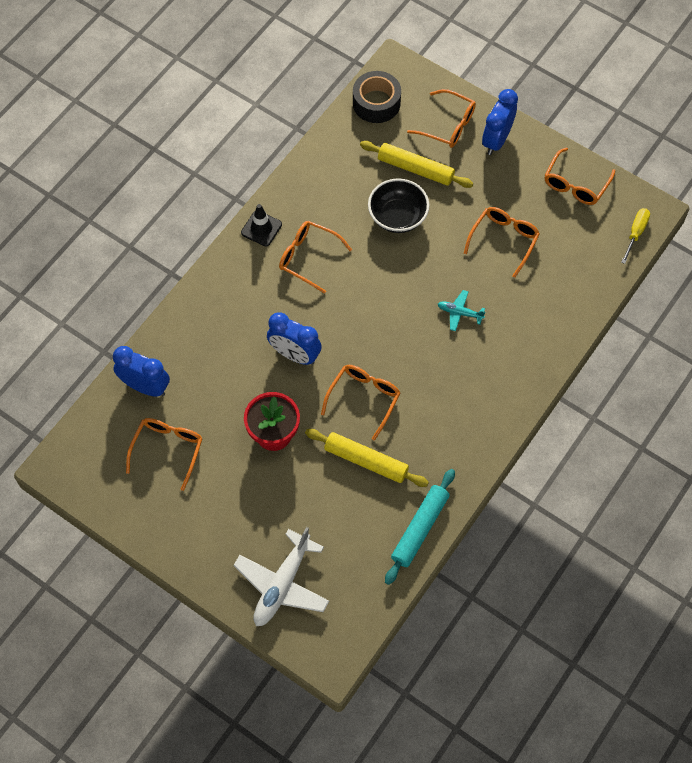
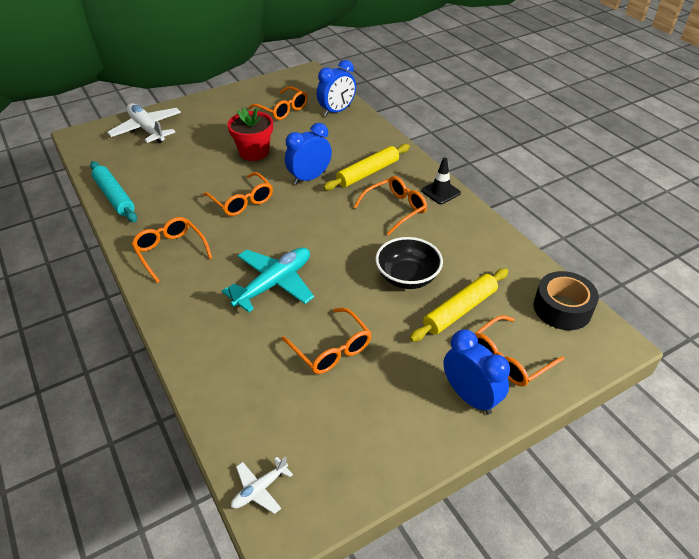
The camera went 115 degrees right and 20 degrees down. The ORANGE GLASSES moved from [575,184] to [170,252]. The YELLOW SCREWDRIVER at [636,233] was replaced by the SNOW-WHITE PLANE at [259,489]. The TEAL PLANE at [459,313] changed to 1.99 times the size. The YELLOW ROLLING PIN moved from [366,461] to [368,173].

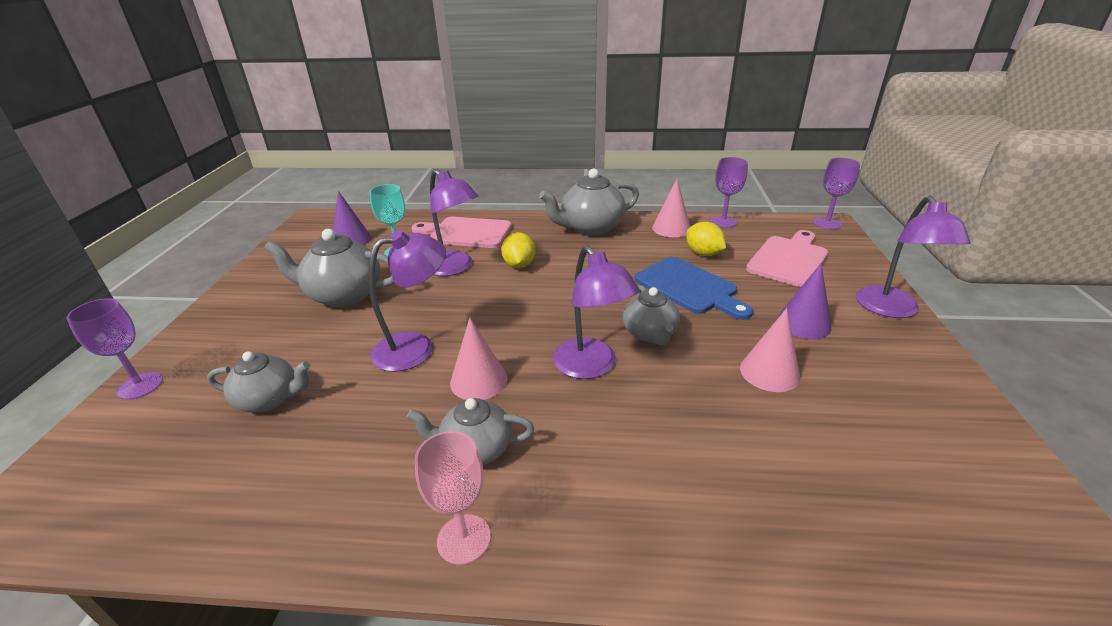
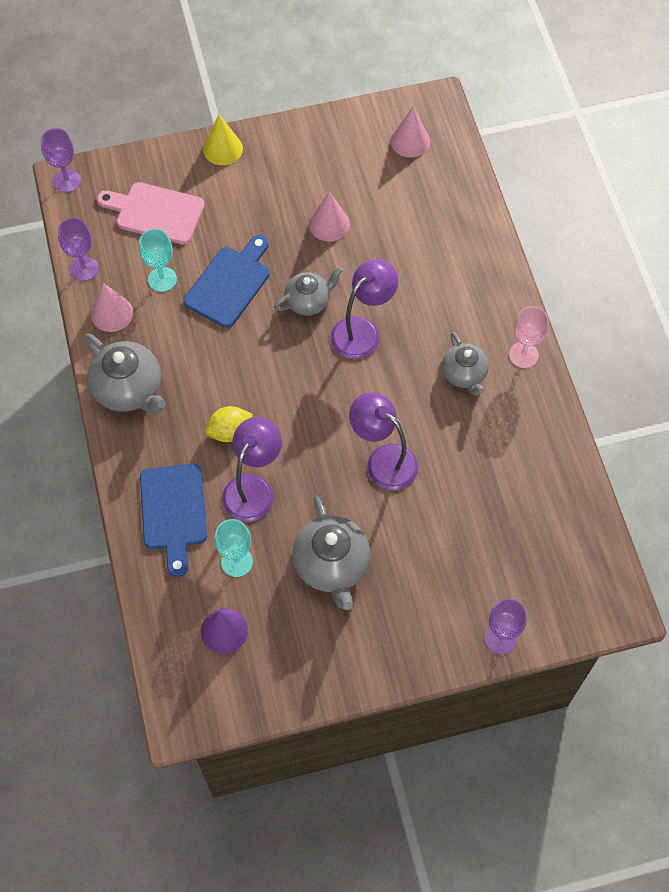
The camera went 110 degrees left and 30 degrees up. The ROYAL PURPLE READING LAMP at [891,310] was replaced by the YELLOW CONE SHAPE at [223,149]. The ROSY BREAD BOARD at [466,233] became the COBALT BREAD BOARD at [173,512]. The YELLOW TOY LEMON at [703,253] was replaced by the TEAL CHALICE at [162,279]. The ROYAL PURPLE CONE SHAPE at [803,323] disappeared. The ROSY CONE SHAPE moved from [478,380] to [410,141]. The GRAY TEAPOT at [269,399] disappeared.

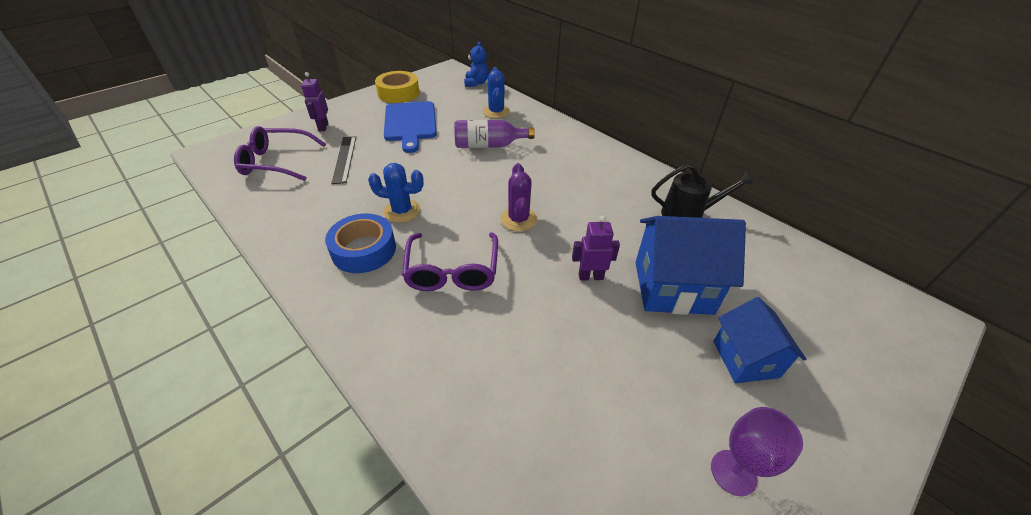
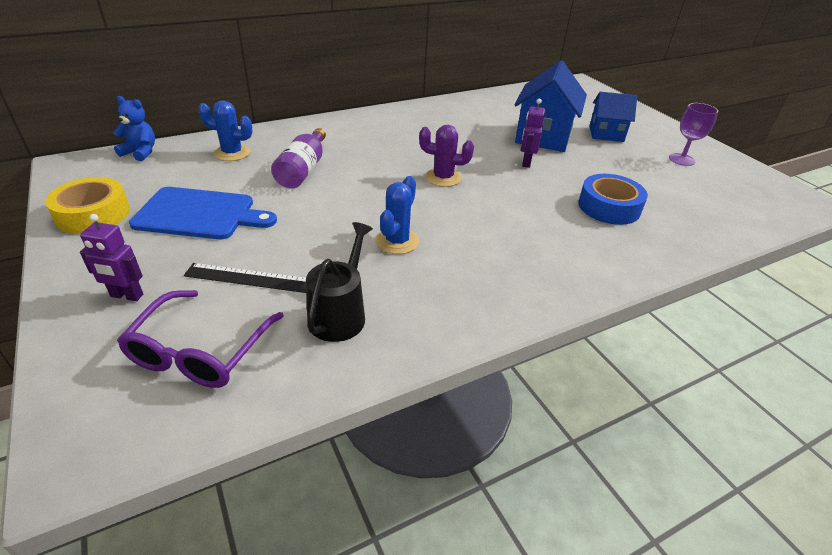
The camera went 75 degrees left and 5 degrees down. The EBONY WATERING POT moved from [687,214] to [340,314]. The COBALT TAPE moved from [364,250] to [609,207]. The ROYAL PURPLE GLASSES at [452,270] disappeared.

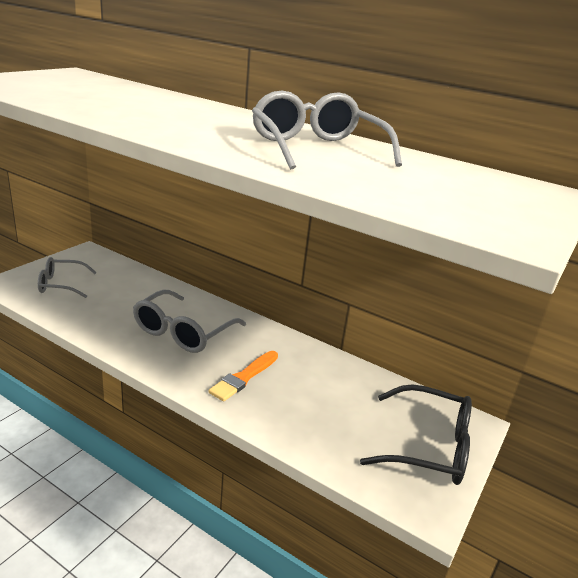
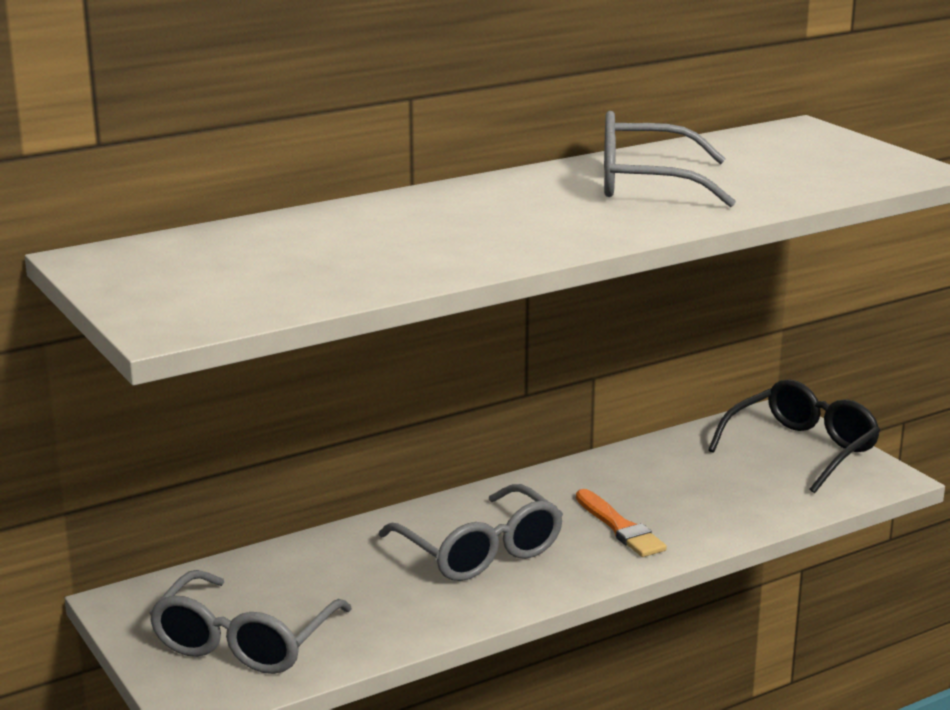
The camera went 60 degrees left and 5 degrees down. The GRAY GLASSES at [61,284] changed to 1.52 times the size.

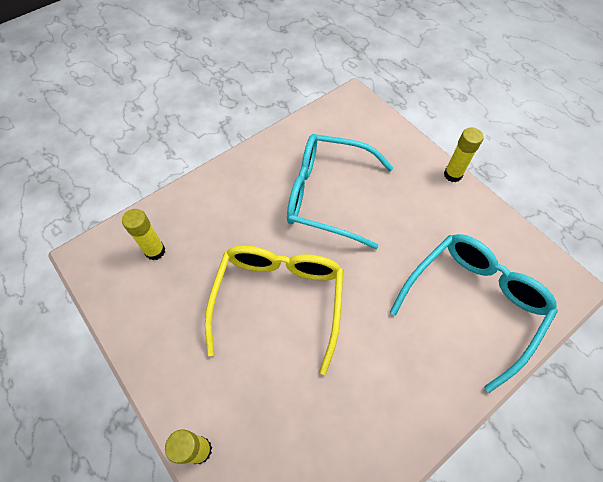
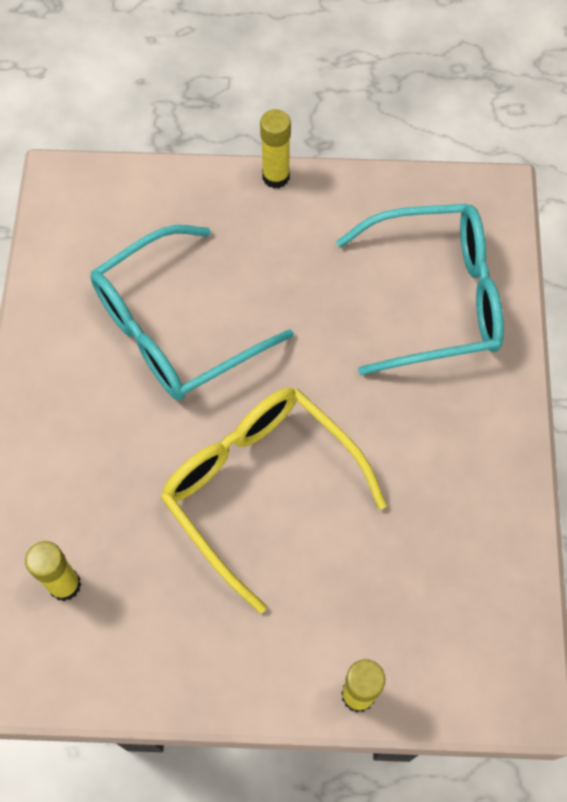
The camera went 50 degrees left and 5 degrees up. The TEAL GLASSES at [473,303] turned 90 degrees clockwise.

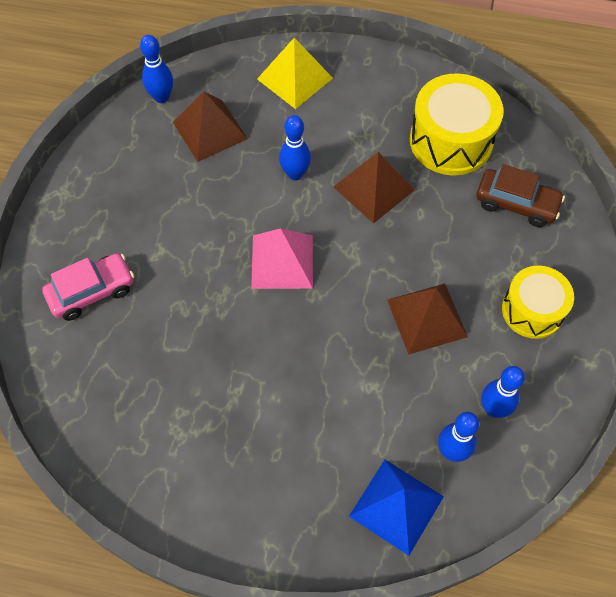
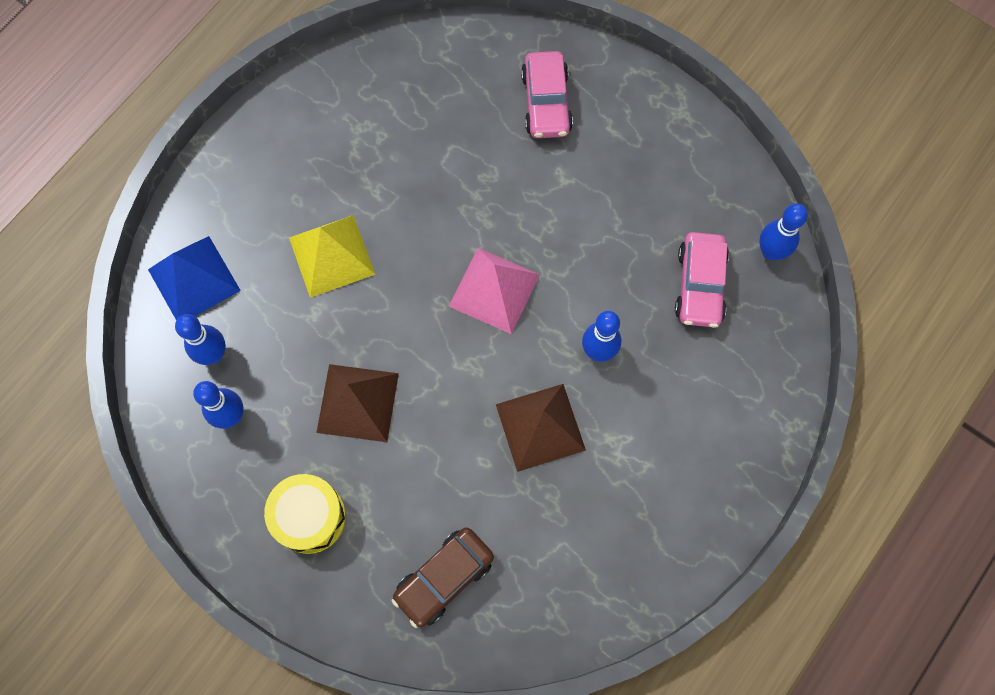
The camera went 115 degrees right and 10 degrees up. The YELLOW PYRAMID moved from [295,78] to [331,256]. The YELLOW SNARE DRUM at [451,140] disappeared. The RUSSET PYRAMID at [210,130] was replaced by the ROSY CAR at [700,285].

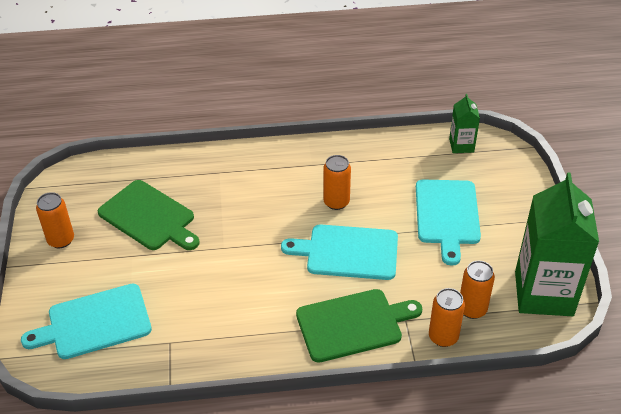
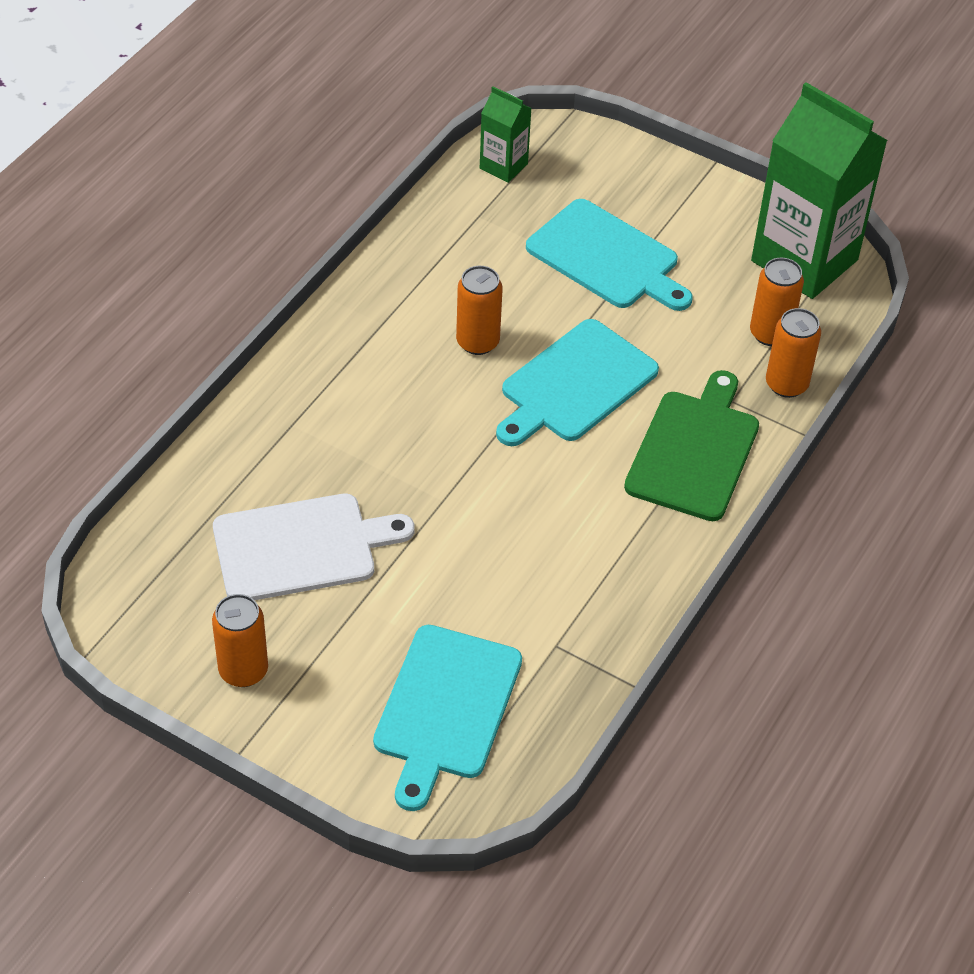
The camera went 55 degrees left and 5 degrees up. The LEAF-GREEN BREAD BOARD at [149,217] became the SNOW-WHITE BREAD BOARD at [301,547].

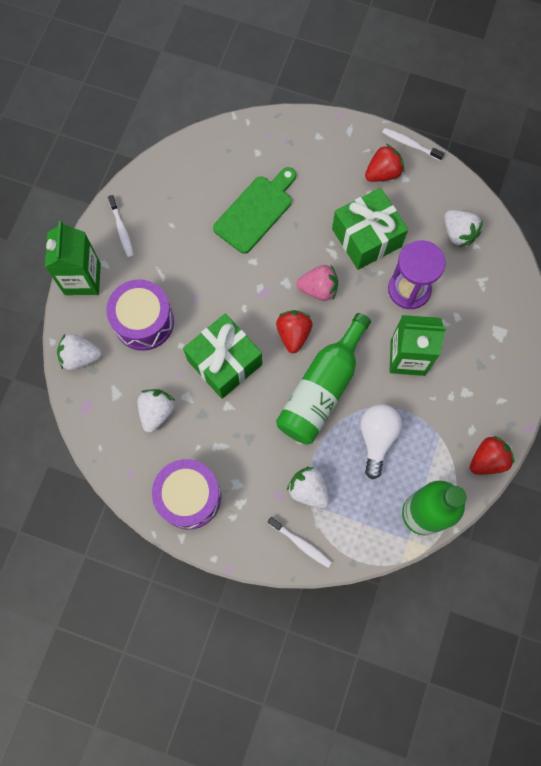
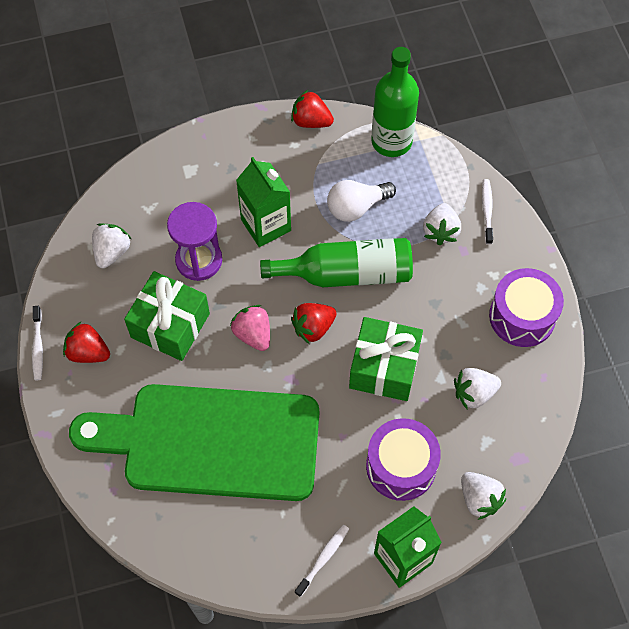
The camera went 125 degrees left and 10 degrees down. The LEAF-GREEN BREAD BOARD at [255,211] changed to 2.00 times the size.

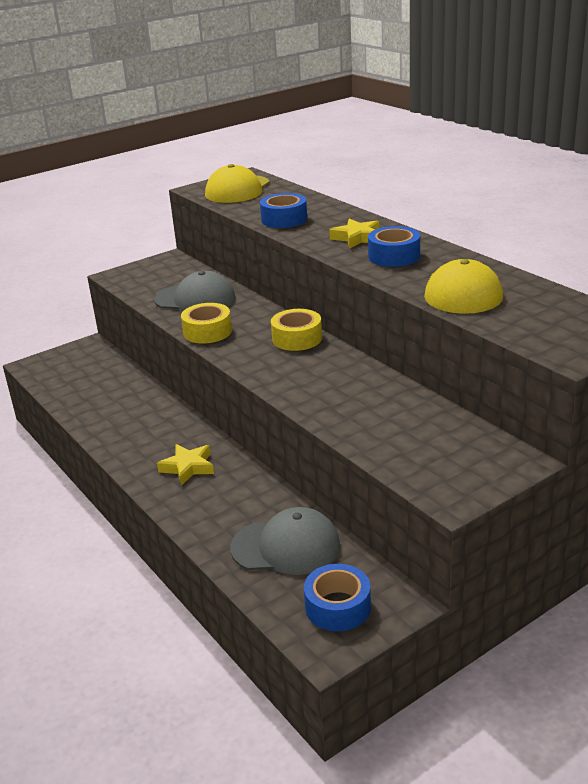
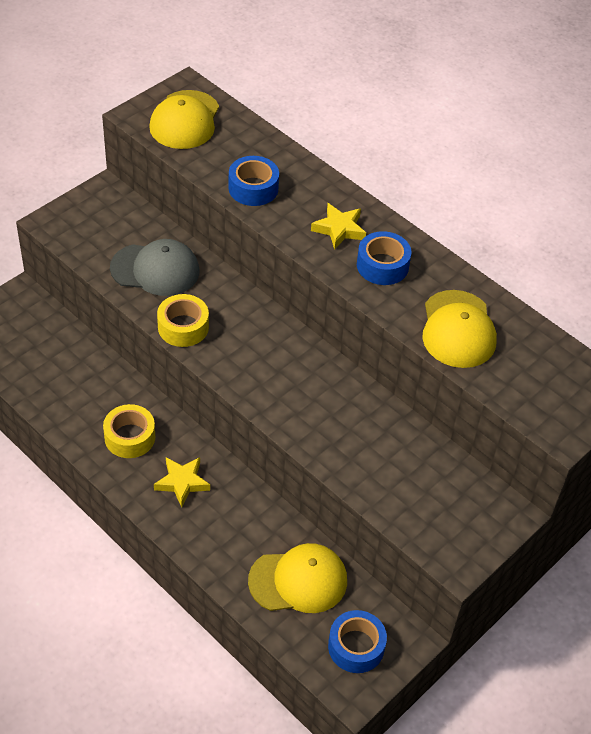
The camera went 15 degrees left and 20 degrees up. The YELLOW TAPE moved from [297,338] to [130,437]. The GRAY BASEBALL CAP at [286,547] became the YELLOW BASEBALL CAP at [298,581].

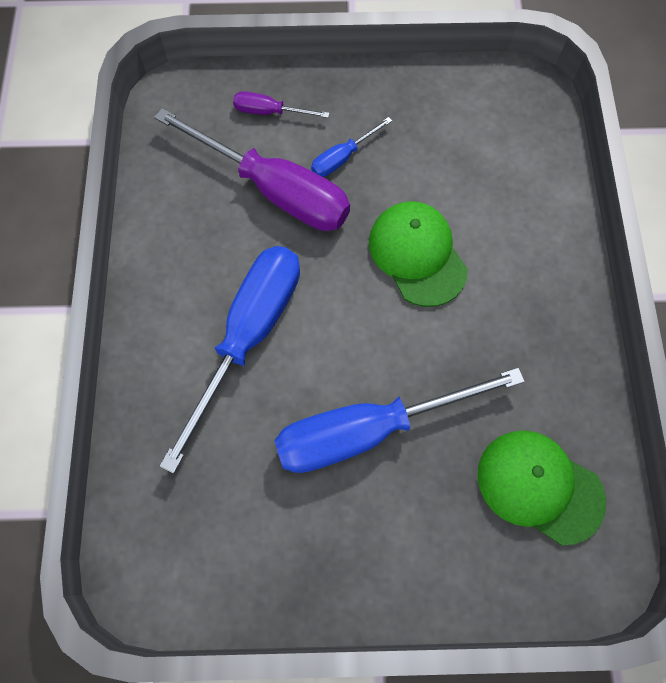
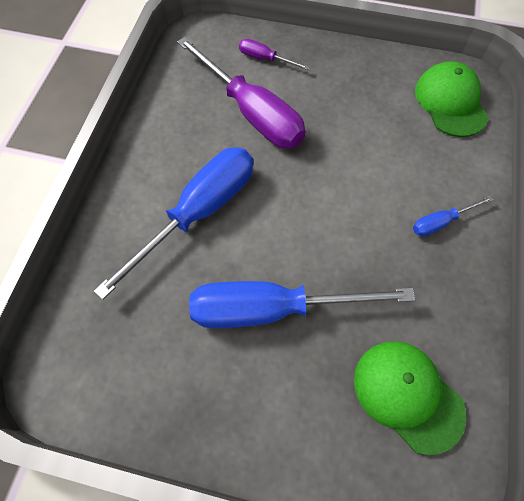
The camera went 15 degrees right and 5 degrees down. The COBALT SCREWDRIVER moved from [342,158] to [440,222]. The LEAF-GREEN BASEBALL CAP moved from [417,255] to [450,102].

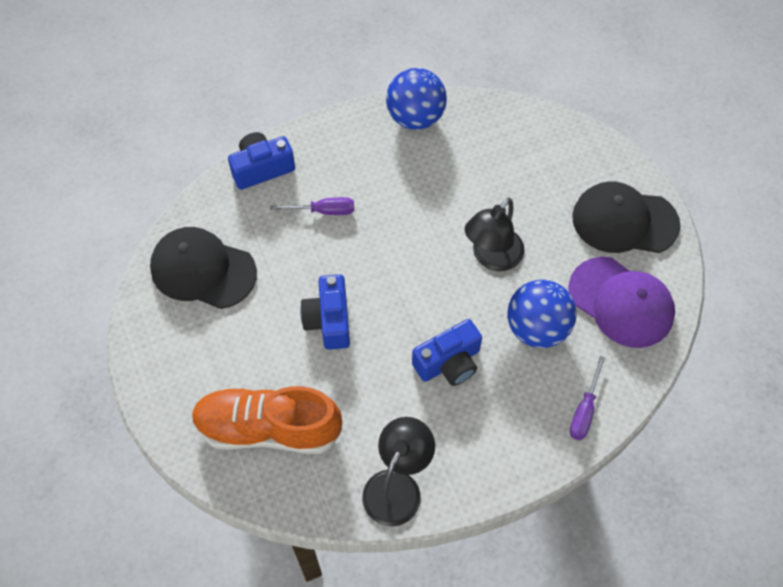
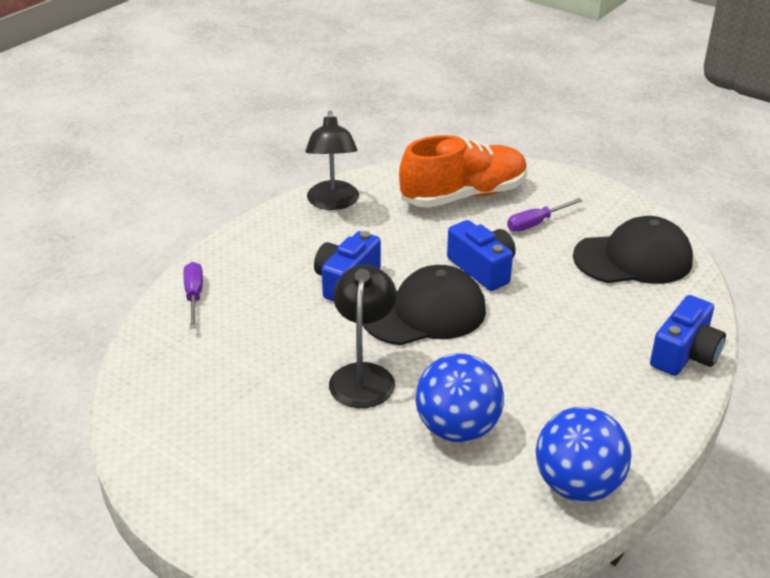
The camera went 150 degrees right and 25 degrees down. The EBONY BASEBALL CAP moved from [624,221] to [424,312]. The ROYAL PURPLE SCREWDRIVER moved from [323,211] to [536,223]. The ROYAL PURPLE BASEBALL CAP at [621,302] disappeared. The COBALT BALL moved from [537,328] to [457,429].

